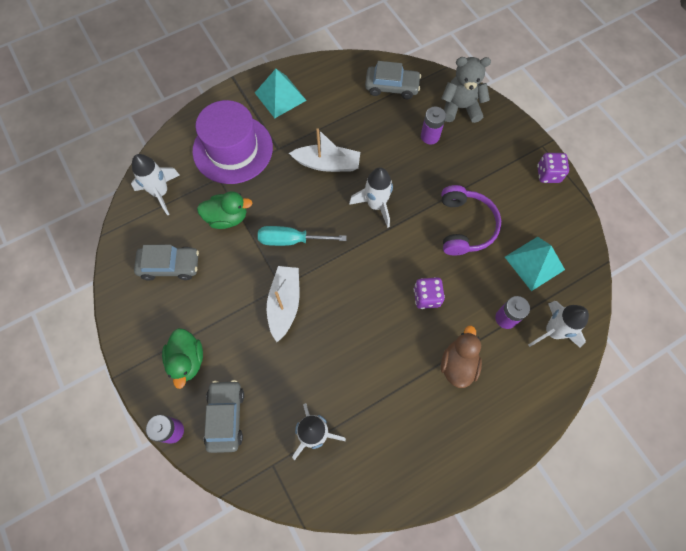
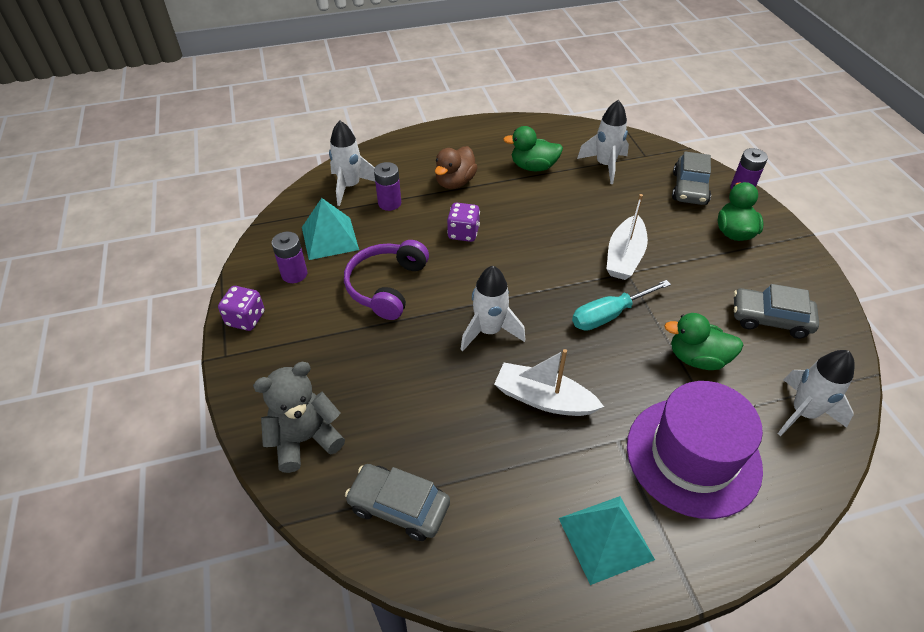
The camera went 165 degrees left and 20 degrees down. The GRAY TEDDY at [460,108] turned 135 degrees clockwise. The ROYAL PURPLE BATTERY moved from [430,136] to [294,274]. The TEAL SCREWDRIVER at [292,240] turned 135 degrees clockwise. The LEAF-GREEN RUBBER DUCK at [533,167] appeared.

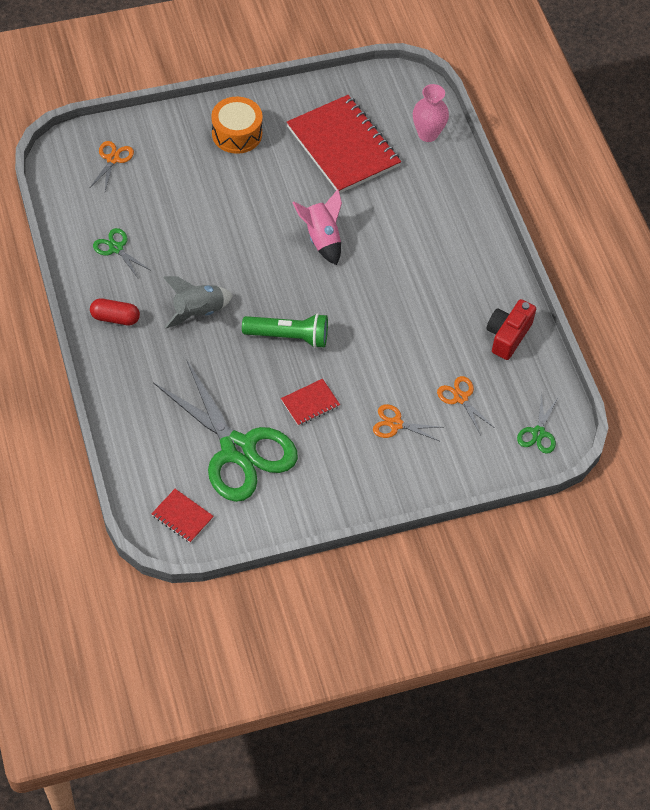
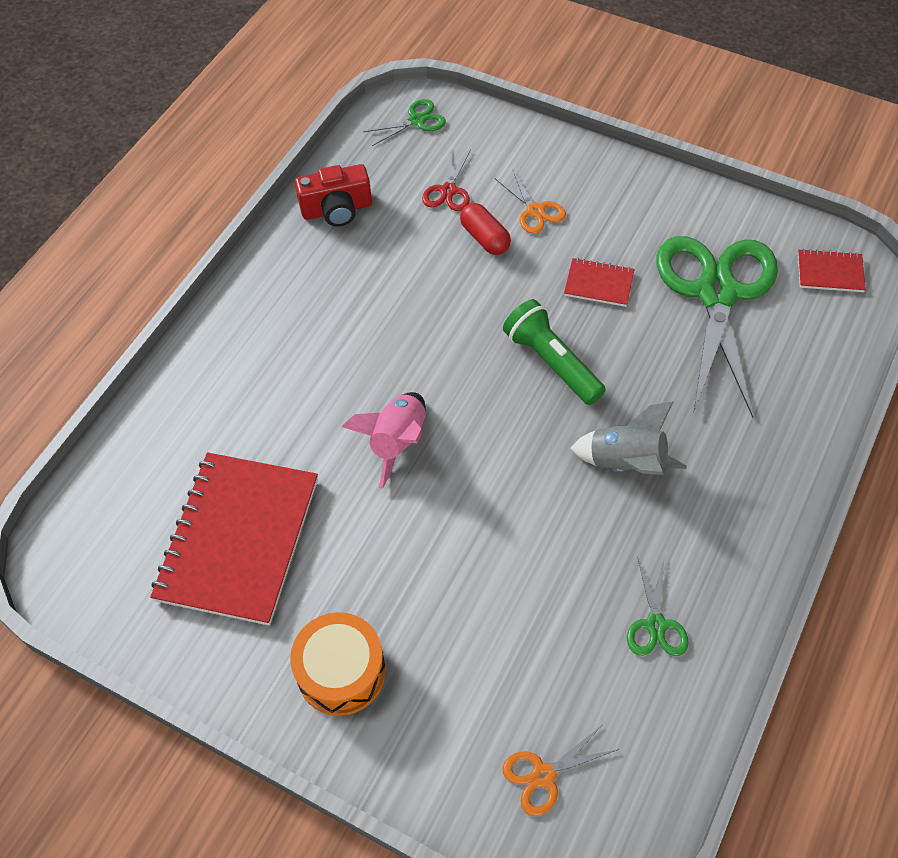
The camera went 130 degrees left and 0 degrees up. The ROSY FLOWER VASE at [428,134] disappeared. The CRIMSON PILL SHAPE moved from [115,318] to [485,238]. The ORANGE SCISSORS at [460,398] became the CRIMSON SCISSORS at [448,191]. The CRIMSON NOTEBOOK at [182,516] turned 75 degrees counterclockwise.

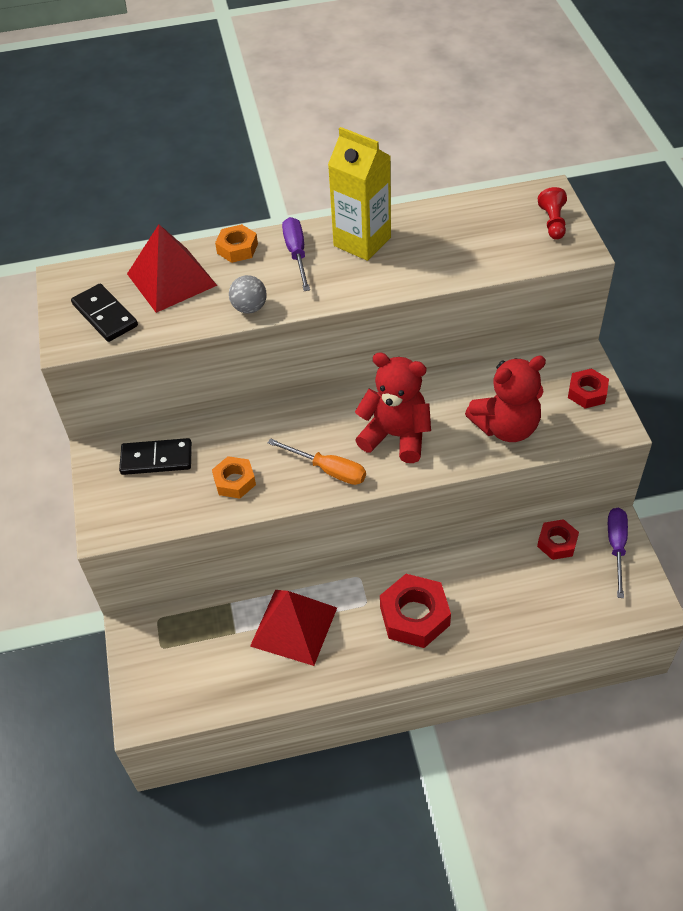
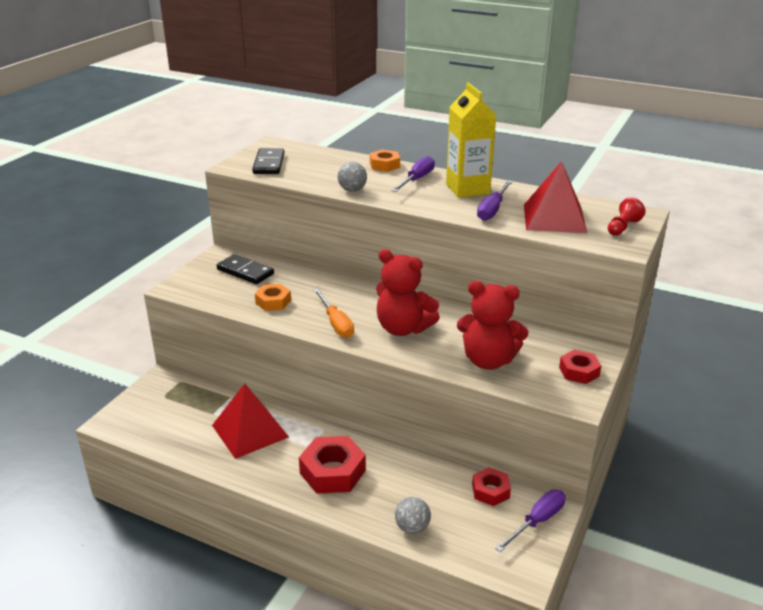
The camera went 35 degrees right and 20 degrees down. The CRIMSON PYRAMID moved from [171,279] to [554,218]. The CRIMSON TEDDY at [396,436] turned 150 degrees clockwise. The ROYAL PURPLE SCREWDRIVER at [492,210] appeared. The GRAY BALL at [412,527] appeared.

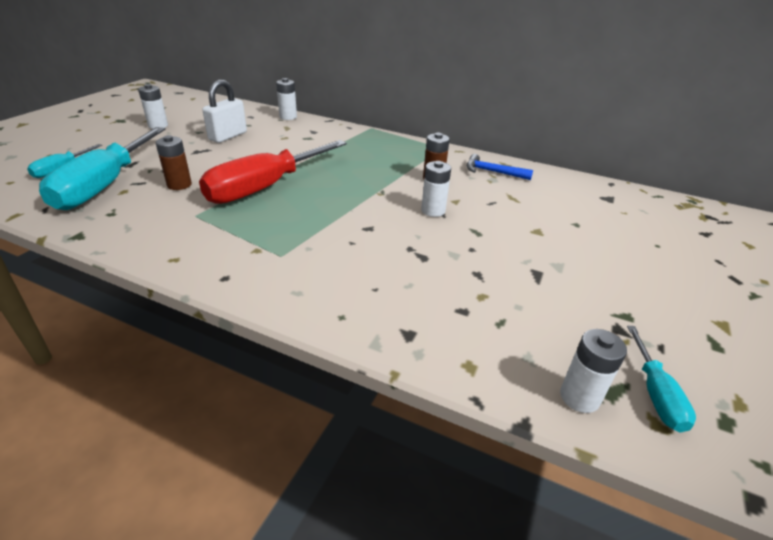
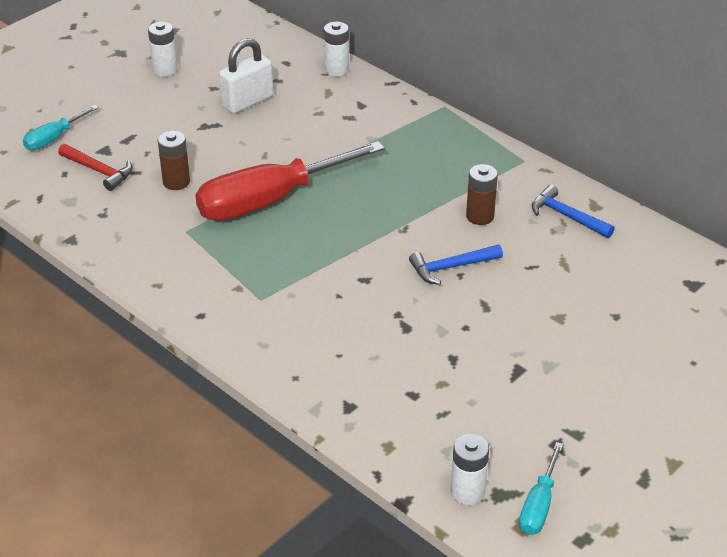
The camera went 20 degrees right and 5 degrees up. The TEAL SCREWDRIVER at [105,185] was replaced by the CRIMSON CLAW HAMMER at [99,171]. The SNOW-WHITE BATTERY at [433,211] was replaced by the COBALT CLAW HAMMER at [451,267].

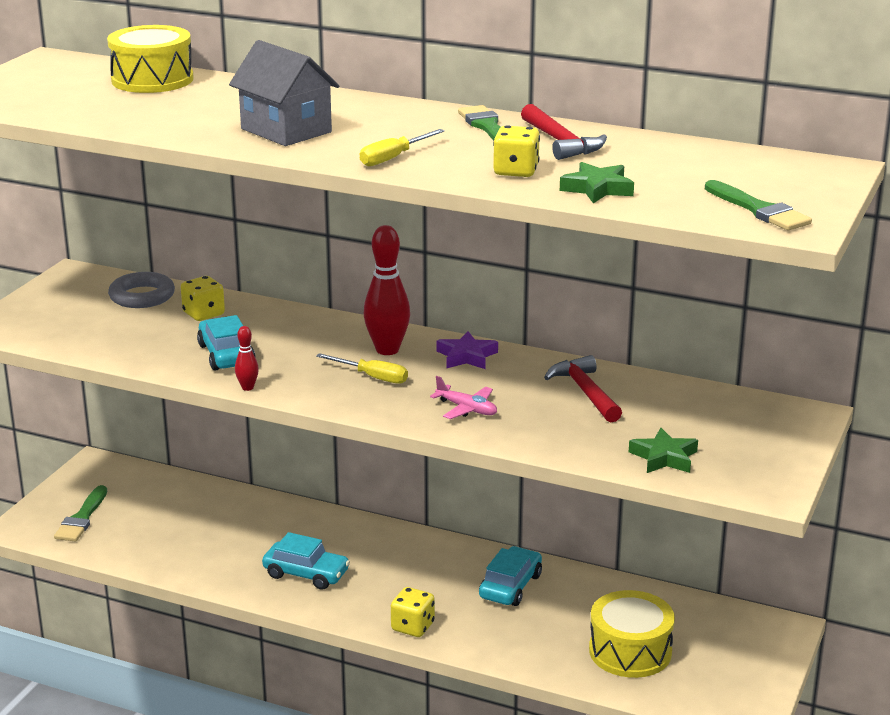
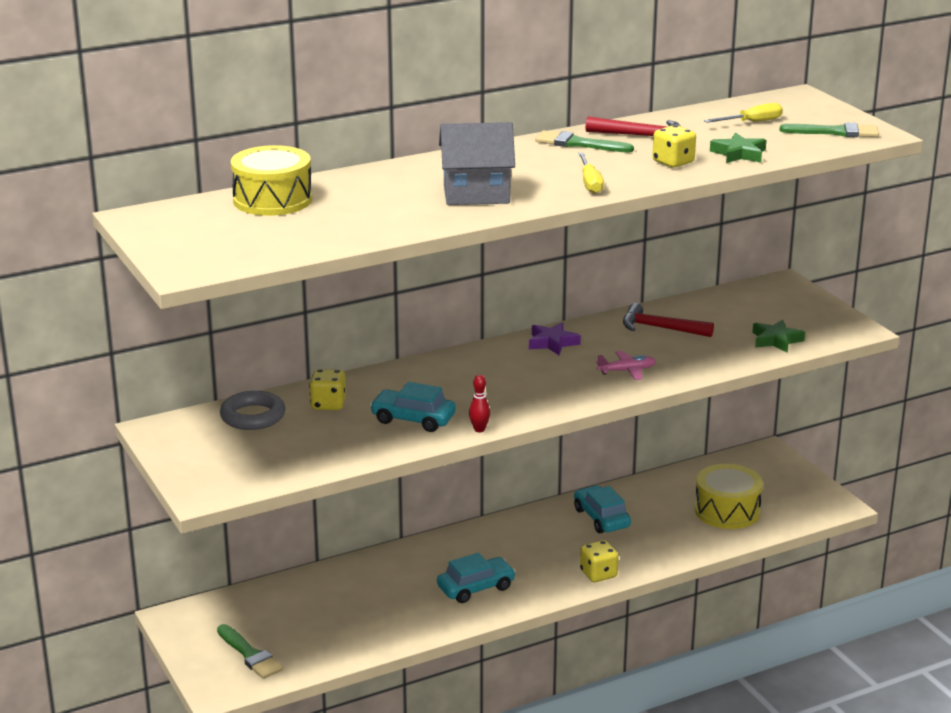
The camera went 50 degrees left and 0 degrees up. The CRIMSON BOWLING PIN at [387,350] disappeared. The YELLOW SCREWDRIVER moved from [372,377] to [752,122].

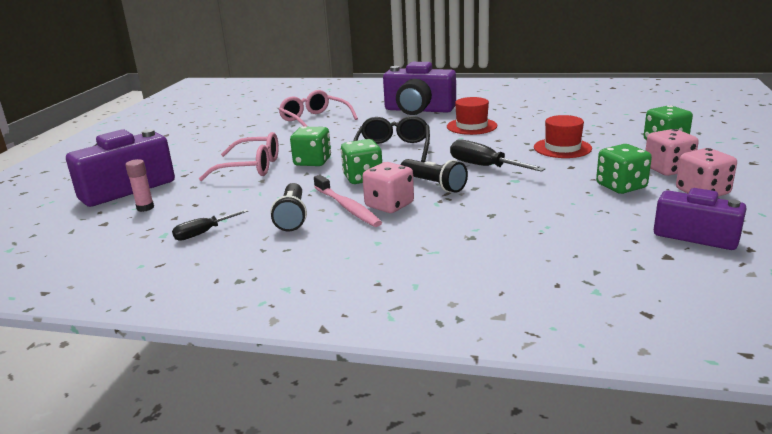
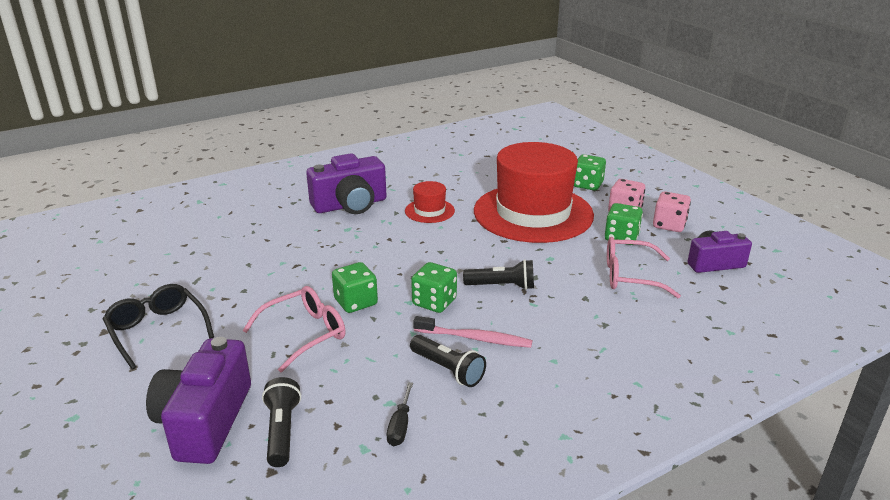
The camera went 45 degrees left and 5 degrees up. The ROSY GLASSES moved from [314,120] to [630,276]. The CRIMSON TALL HAT at [562,148] changed to 2.37 times the size. The EBONY GLASSES moved from [393,149] to [157,330]. The EBONY SCREWDRIVER at [484,166] disappeared. The ROSY STICK OF GLUE at [145,208] was replaced by the EBONY TORCH at [282,431]. The ROSY DICE at [389,205] disappeared.

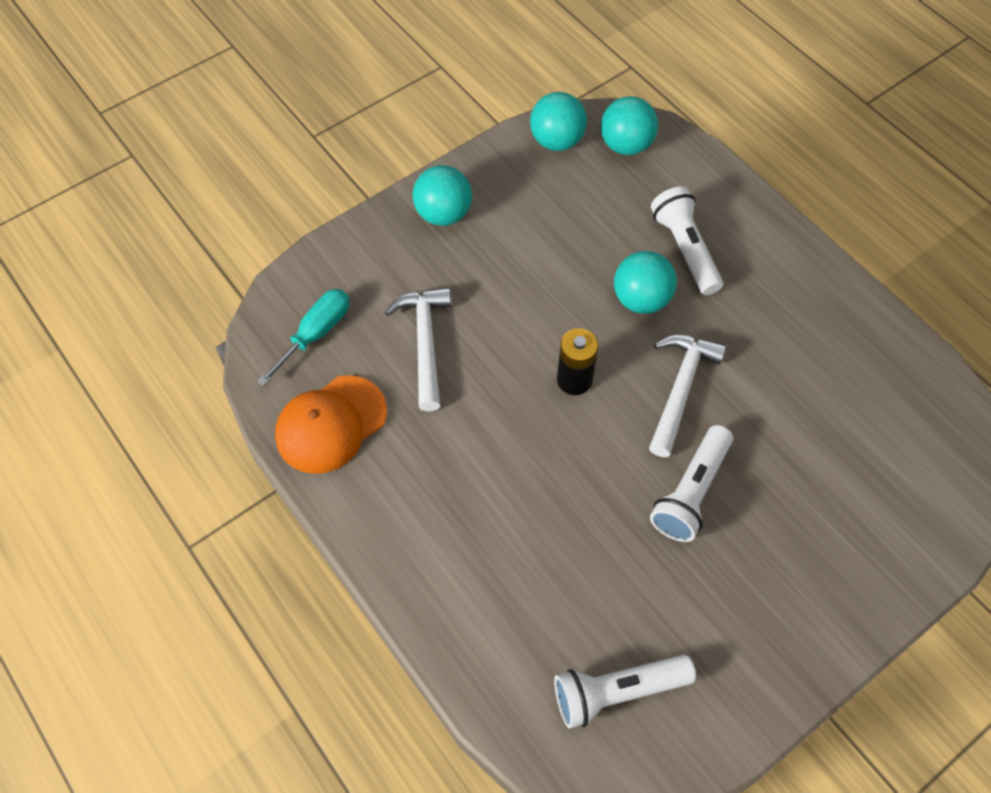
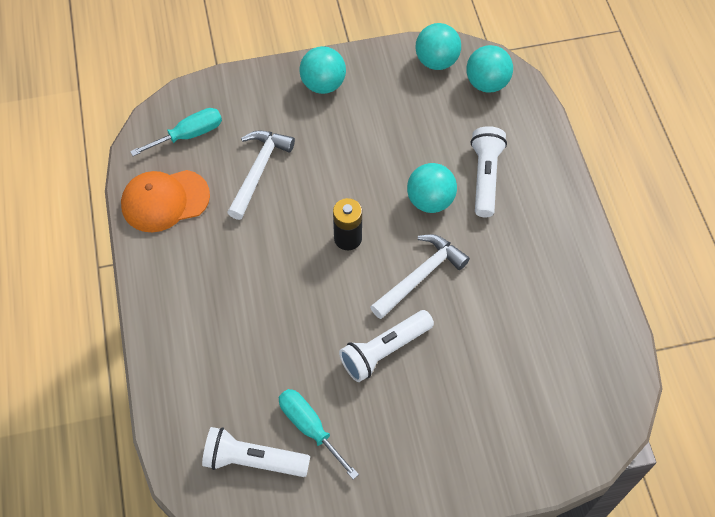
The camera went 25 degrees right and 0 degrees up. The TEAL SCREWDRIVER at [310,427] appeared.

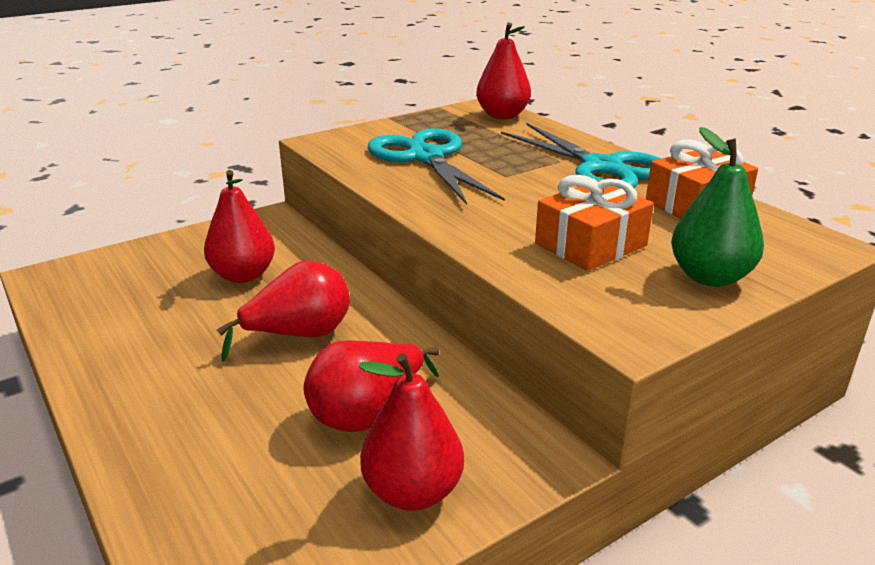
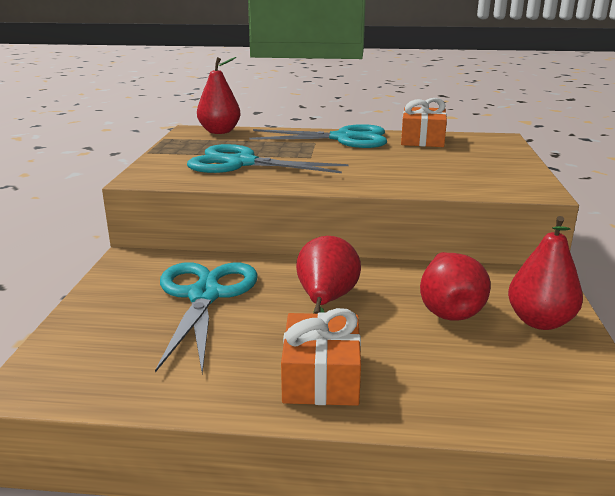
The camera went 50 degrees left and 5 degrees down. The LEAF-GREEN TOY PEAR at [710,277] disappeared. The CRIMSON TOY PEAR at [243,275] was replaced by the TEAL SCISSORS at [204,295]. The ORANGE GIFT moved from [590,245] to [321,376].

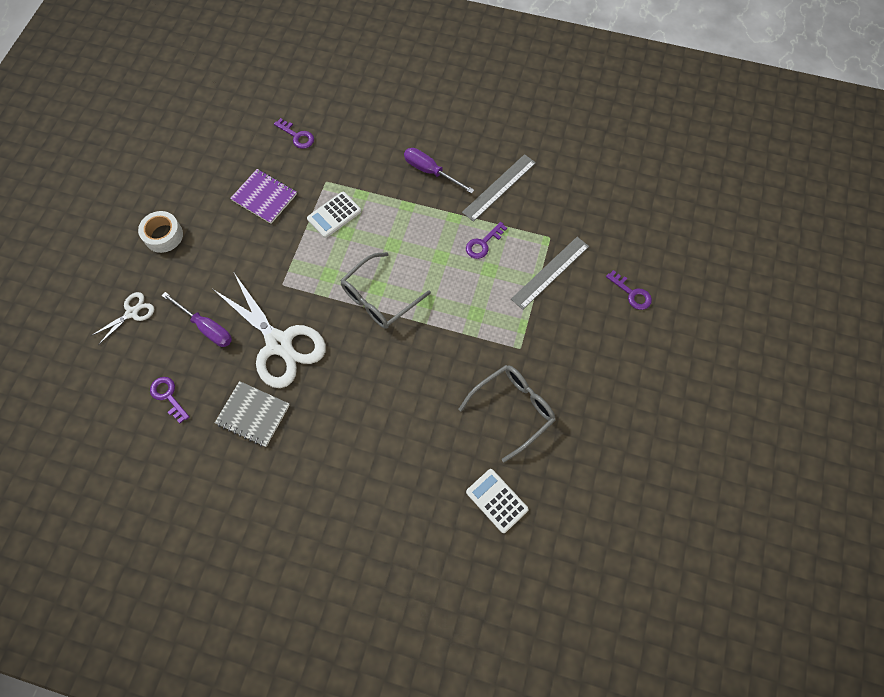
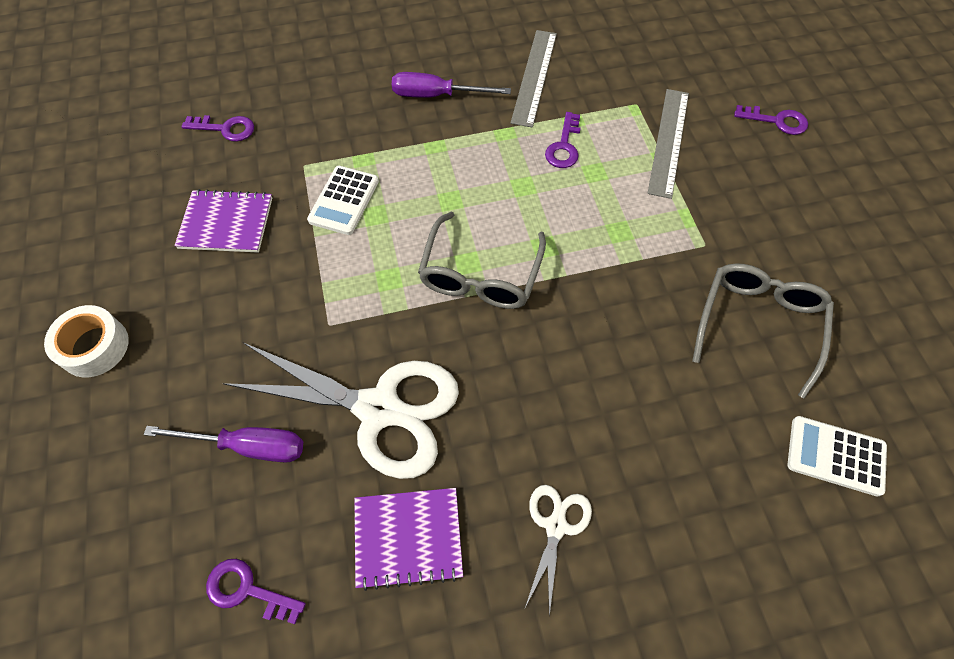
The camera went 30 degrees left and 5 degrees down. The SNOW-WHITE SCISSORS moved from [132,312] to [556,526]. The GRAY NOTEBOOK at [253,414] became the ROYAL PURPLE NOTEBOOK at [408,537].

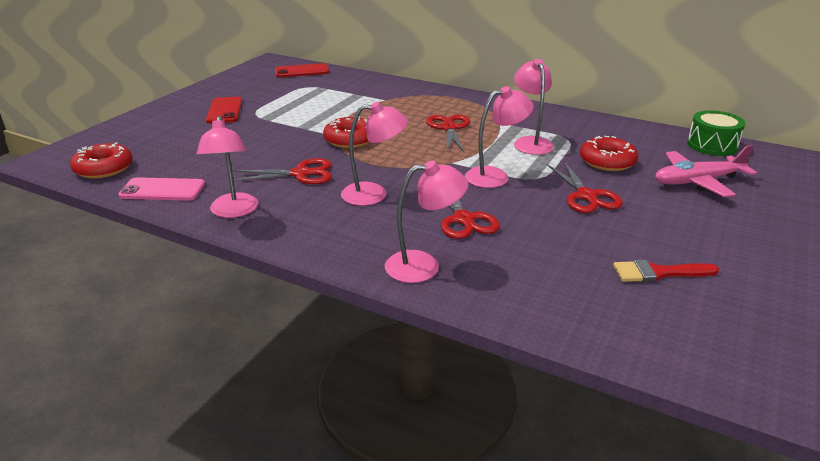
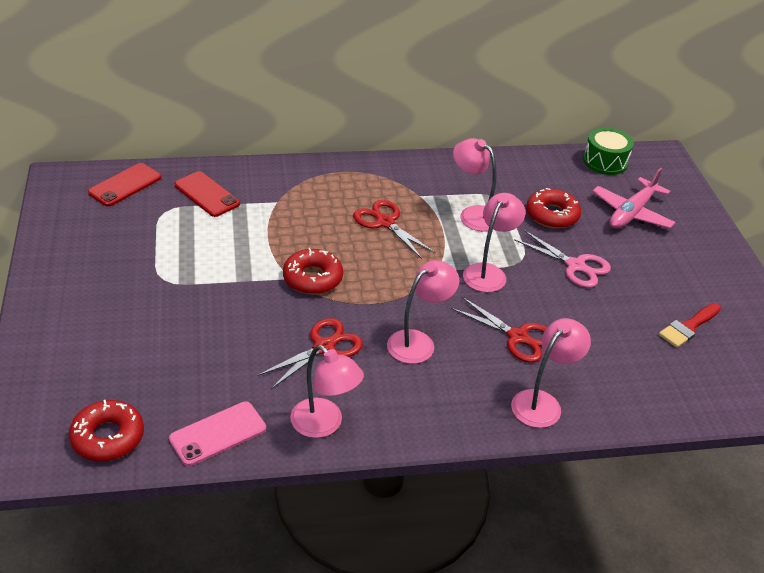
The camera went 40 degrees left and 10 degrees up. The CRIMSON SMARTPHONE moved from [225,110] to [207,194]. The CRIMSON SCISSORS at [586,196] became the ROSY SCISSORS at [575,266].

